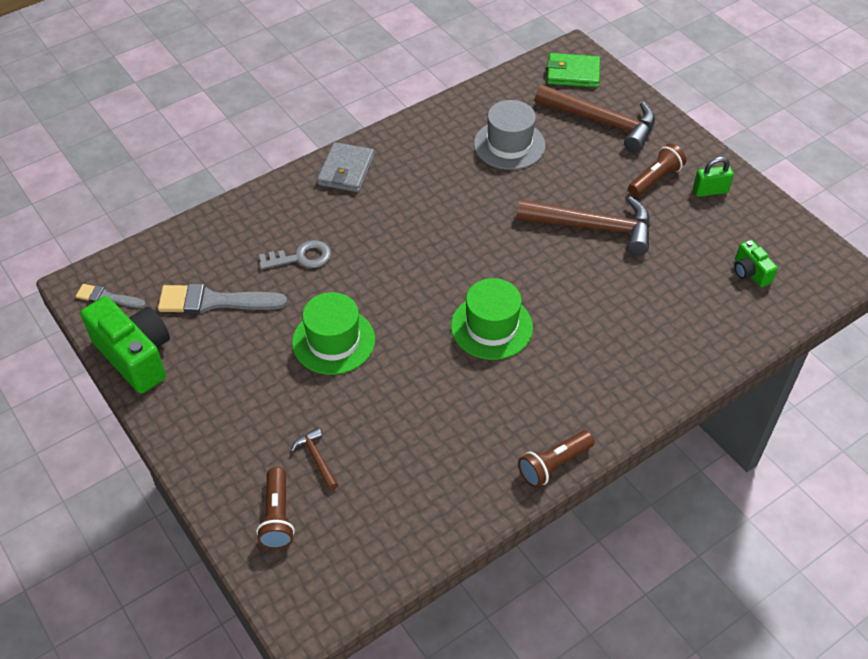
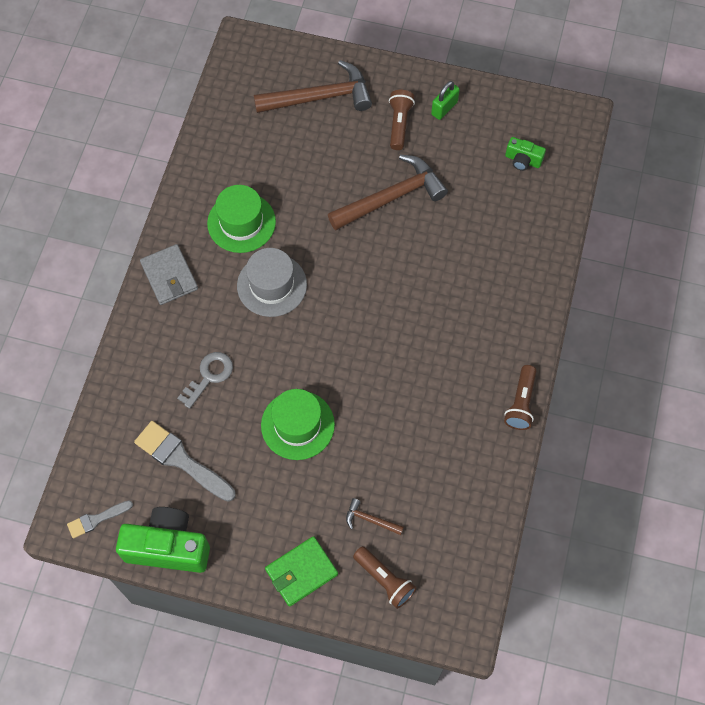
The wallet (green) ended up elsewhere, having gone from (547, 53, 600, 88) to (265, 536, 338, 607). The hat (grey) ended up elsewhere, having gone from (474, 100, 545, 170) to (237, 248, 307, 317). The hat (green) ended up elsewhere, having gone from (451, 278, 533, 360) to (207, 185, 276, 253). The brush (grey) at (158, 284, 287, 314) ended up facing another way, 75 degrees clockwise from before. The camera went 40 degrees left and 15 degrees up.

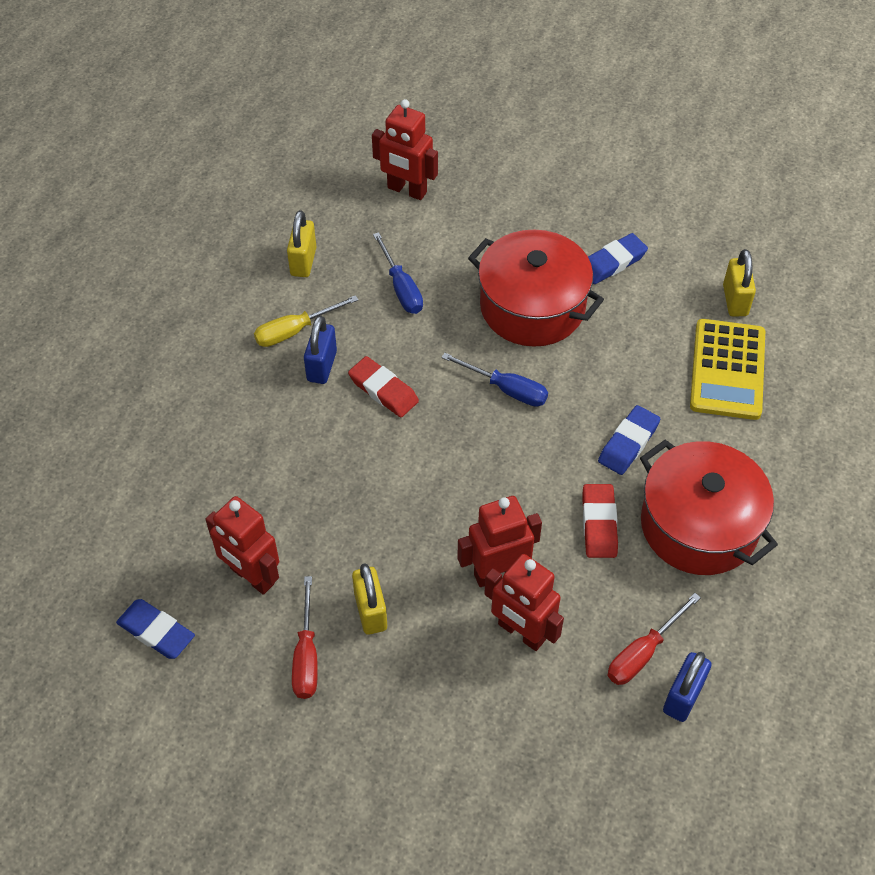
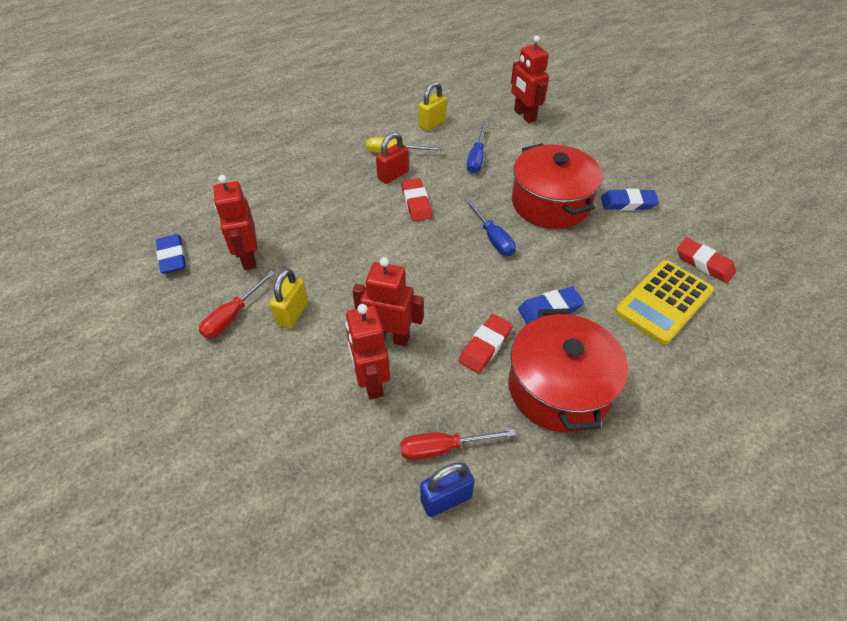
Where the padlock (yellow) stood at (723, 249, 756, 317), the eraser (red) came to stand at (677, 238, 736, 283). What was the padlock (blue) at (304, 315, 337, 384) turned into the padlock (red) at (376, 132, 409, 184). The camera went 35 degrees right and 5 degrees down.

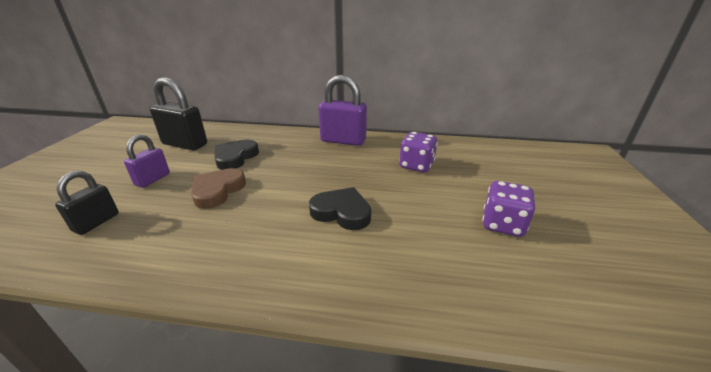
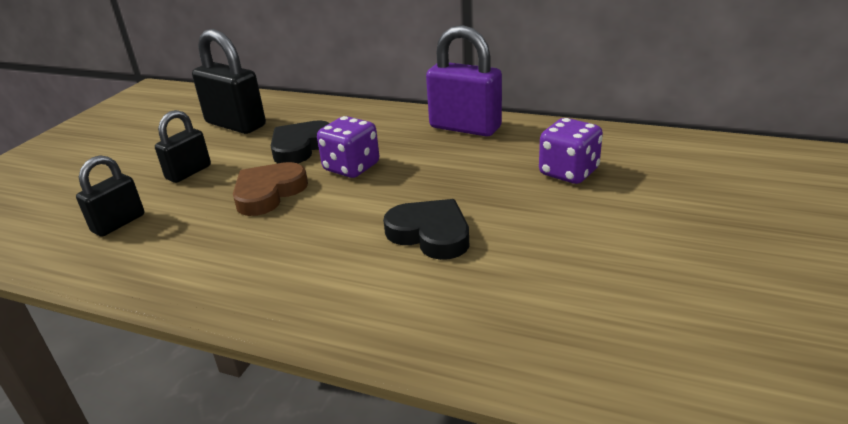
What was the padlock (purple) at (124, 134, 170, 188) turned into the padlock (black) at (155, 110, 211, 183). The dice (purple) ended up elsewhere, having gone from (482, 181, 535, 237) to (317, 116, 379, 178). The camera went 15 degrees right and 0 degrees up.

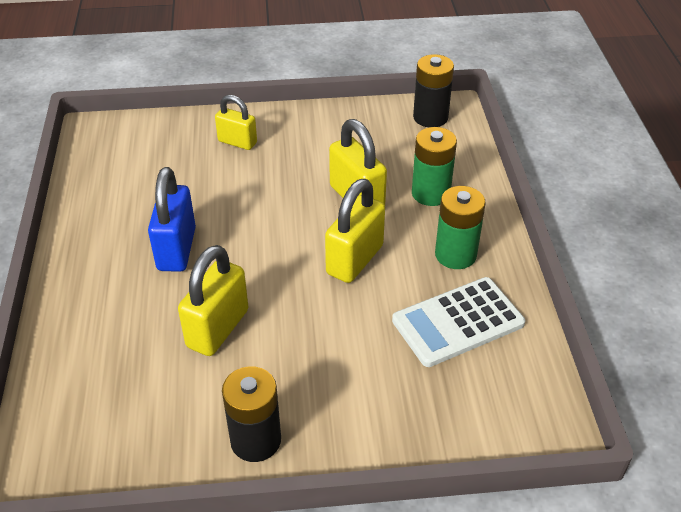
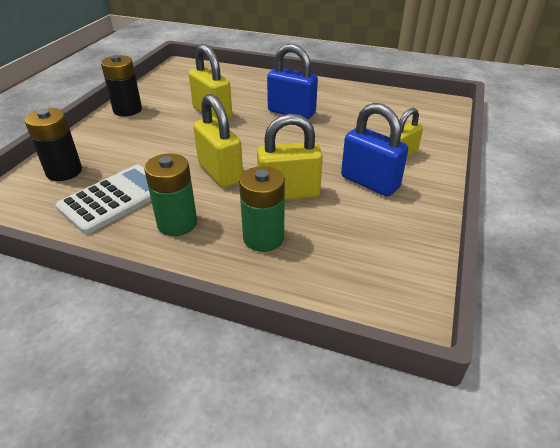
The battery (black) ended up elsewhere, having gone from (413, 54, 454, 127) to (25, 108, 82, 181). The calculator (white) at (392, 277, 525, 367) ended up facing another way, 45 degrees clockwise from before. The second view gained the padlock (blue) at (341, 103, 408, 197). The camera went 115 degrees right and 5 degrees down.

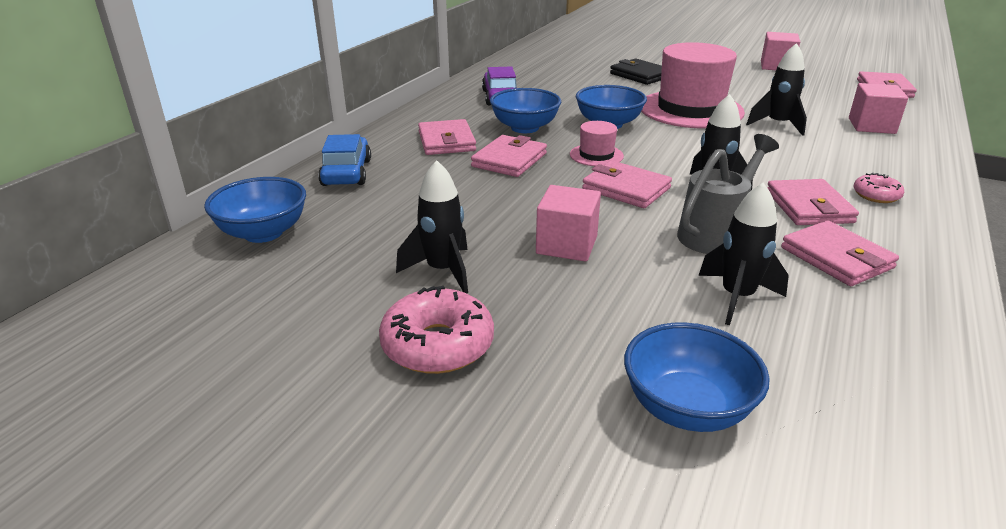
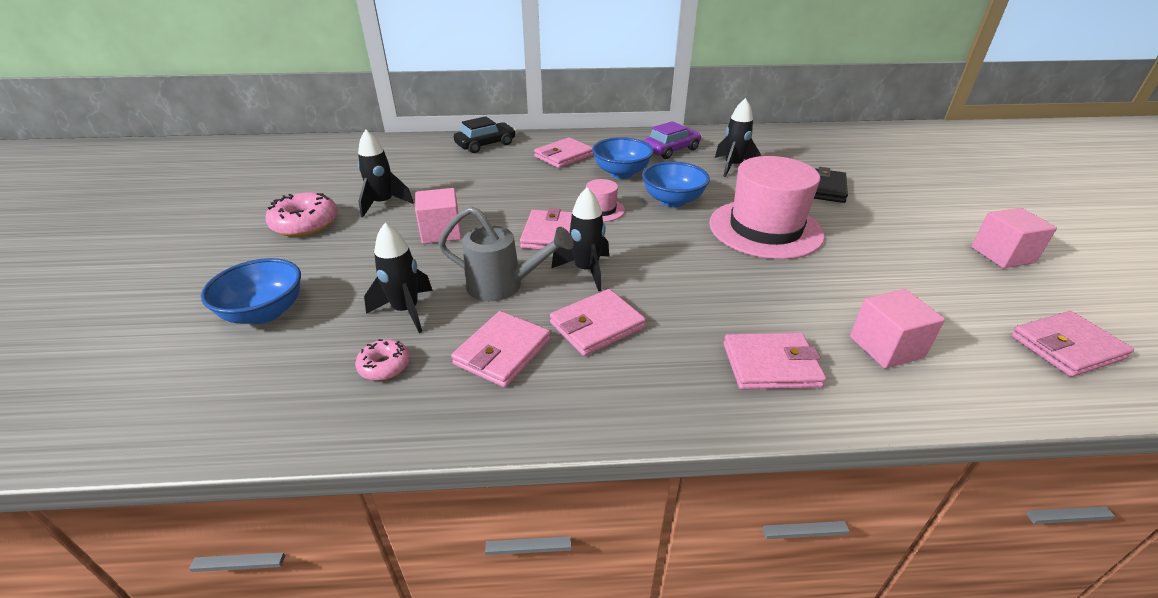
The rocket (black) ended up elsewhere, having gone from (746, 43, 807, 136) to (715, 98, 761, 177). What was the car (blue) at (318, 134, 371, 186) turned into the car (black) at (454, 116, 516, 153). The wallet (pink) ended up elsewhere, having gone from (471, 135, 547, 177) to (723, 333, 826, 390). The donut (pink) ended up elsewhere, having gone from (854, 173, 904, 203) to (355, 339, 410, 381). The second view lost the bowl (blue) at (204, 177, 306, 243). The camera went 60 degrees right and 5 degrees up.

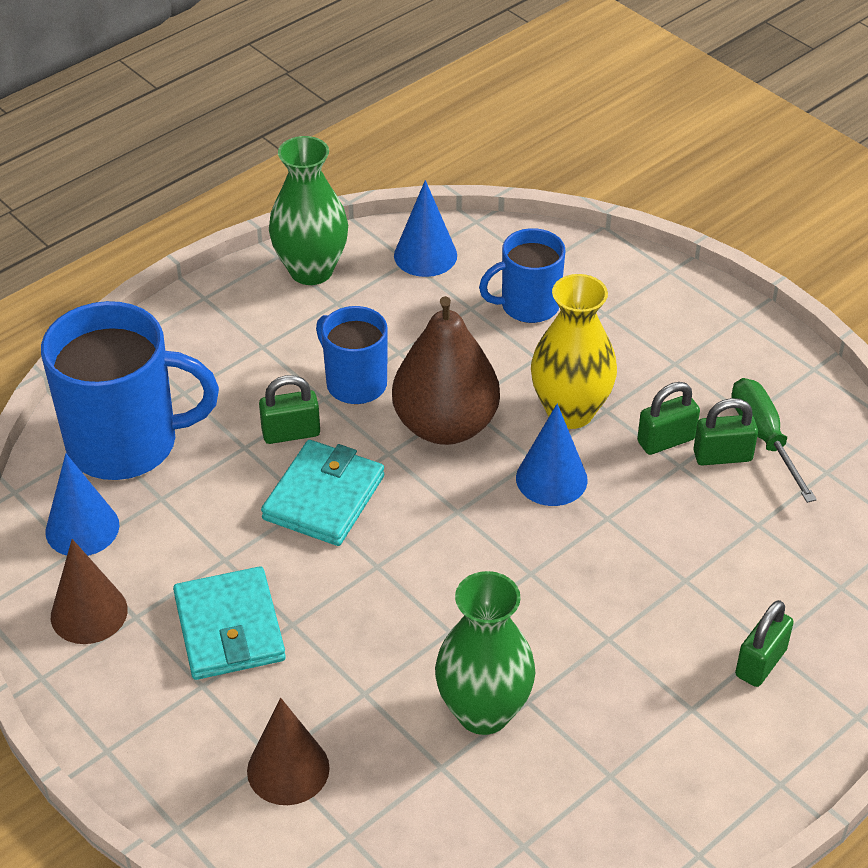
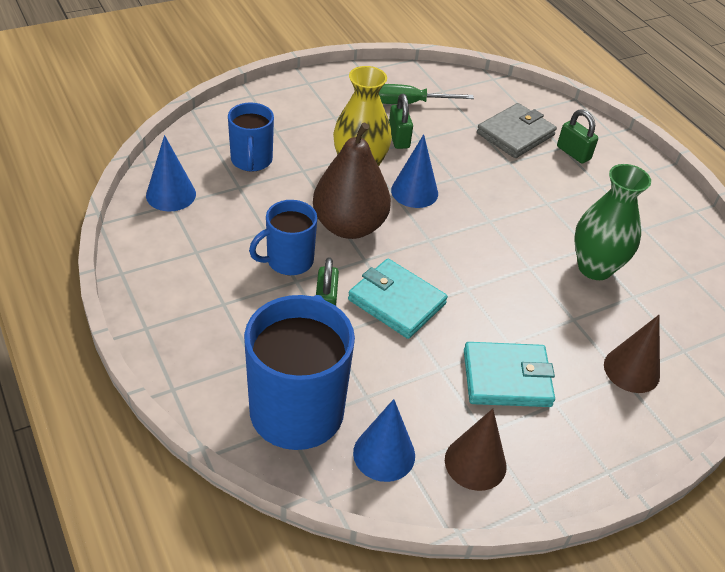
The second view lost the vase (green) at (269, 136, 348, 285). The second view lost the padlock (green) at (693, 398, 758, 466). The second view gained the wallet (grey) at (477, 103, 557, 158). The camera went 80 degrees left and 0 degrees up.

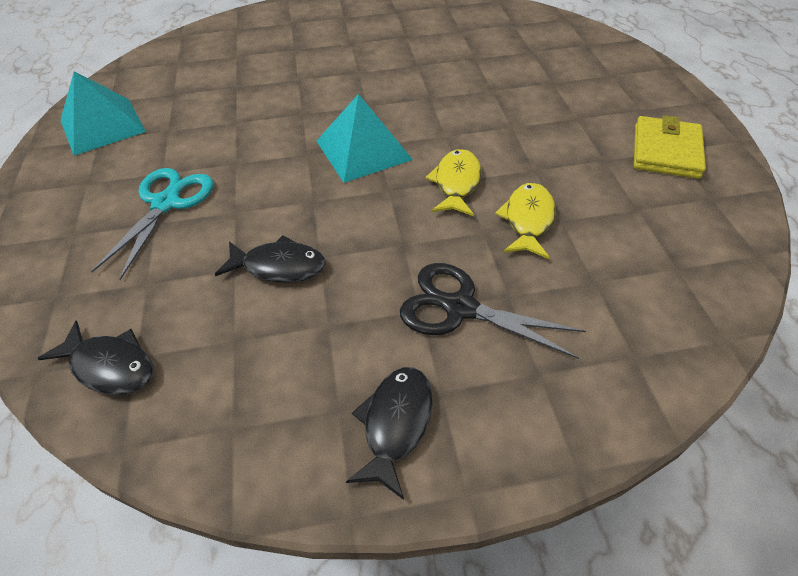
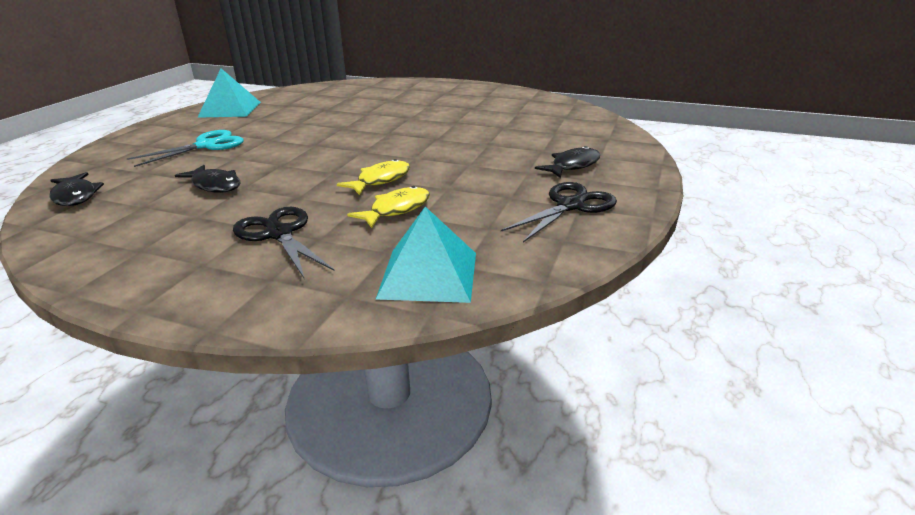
The pyramid (turquoise) ended up elsewhere, having gone from (316, 94, 413, 183) to (376, 207, 476, 303). Where the wallet (yellow) stood at (634, 115, 706, 179), the scissors (black) came to stand at (501, 182, 617, 243). The fish (black) ended up elsewhere, having gone from (346, 367, 433, 500) to (535, 146, 600, 178). The camera went 30 degrees right and 20 degrees down.

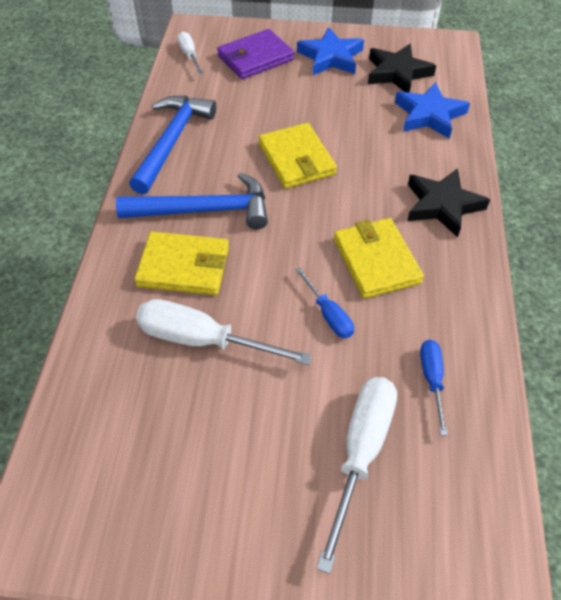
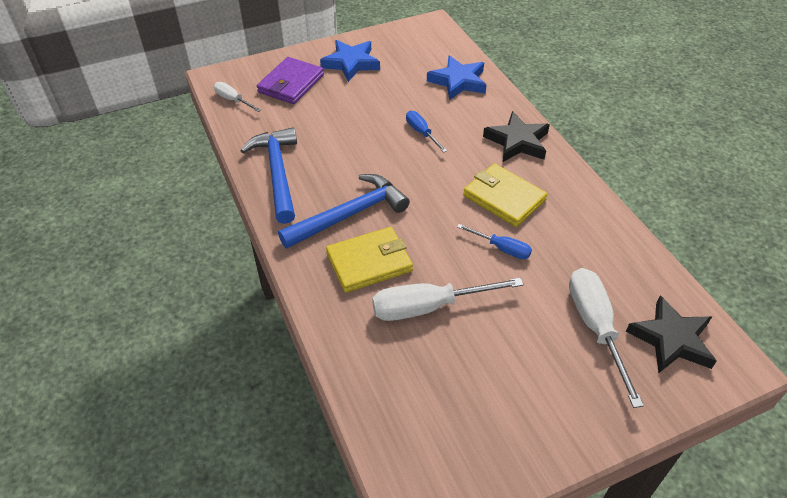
The star (black) ended up elsewhere, having gone from (368, 44, 436, 93) to (626, 295, 716, 373). The second view lost the wallet (yellow) at (258, 123, 337, 189). The screwdriver (blue) ended up elsewhere, having gone from (420, 340, 448, 436) to (406, 111, 447, 153). The camera went 30 degrees left and 5 degrees down.

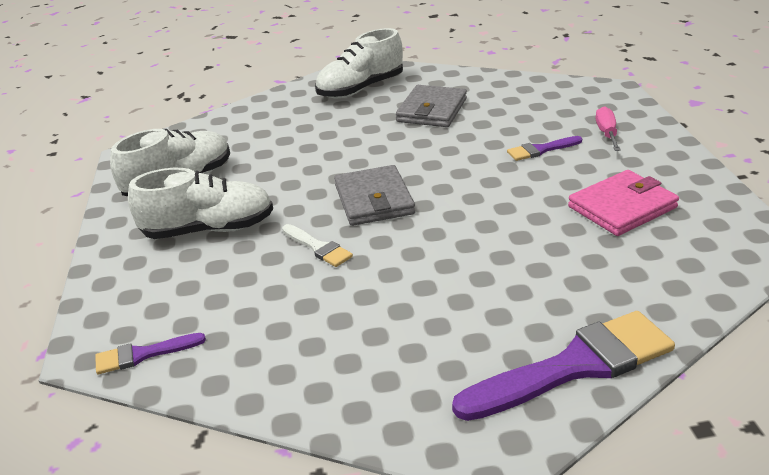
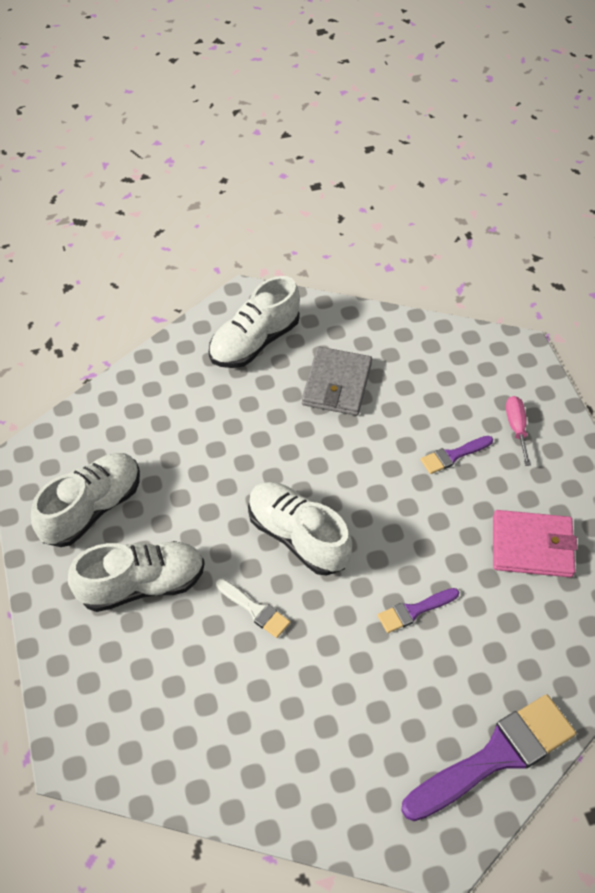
Where the wallet (grey) stood at (334, 165, 415, 226), the shoe (white) came to stand at (248, 482, 352, 576). The wallet (pink) at (568, 170, 679, 236) ended up facing another way, 45 degrees clockwise from before. The brush (purple) ended up elsewhere, having gone from (95, 333, 206, 374) to (377, 588, 459, 633). The camera went 10 degrees left and 20 degrees up.

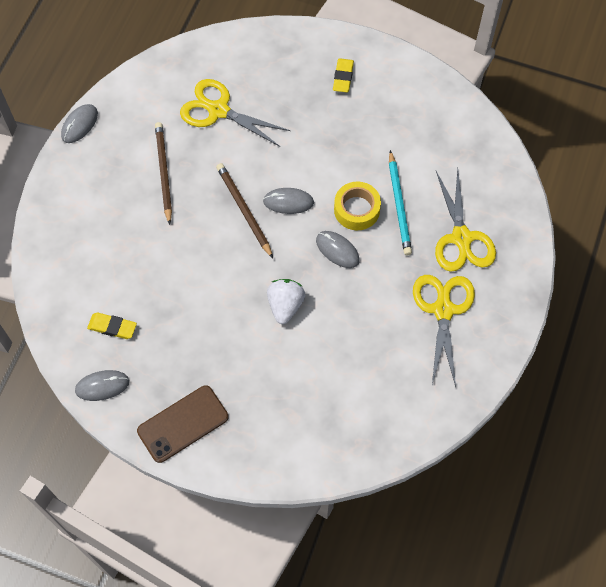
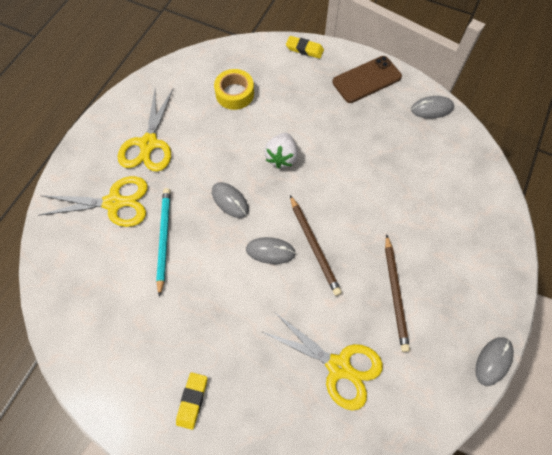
The scissors (yellow) at (435, 169, 496, 272) ended up facing another way, 90 degrees clockwise from before. The tape (yellow) ended up elsewhere, having gone from (334, 182, 381, 230) to (214, 69, 254, 110). The eraser (yellow) ended up elsewhere, having gone from (87, 313, 137, 339) to (286, 36, 324, 59). The camera went 175 degrees left and 0 degrees up.

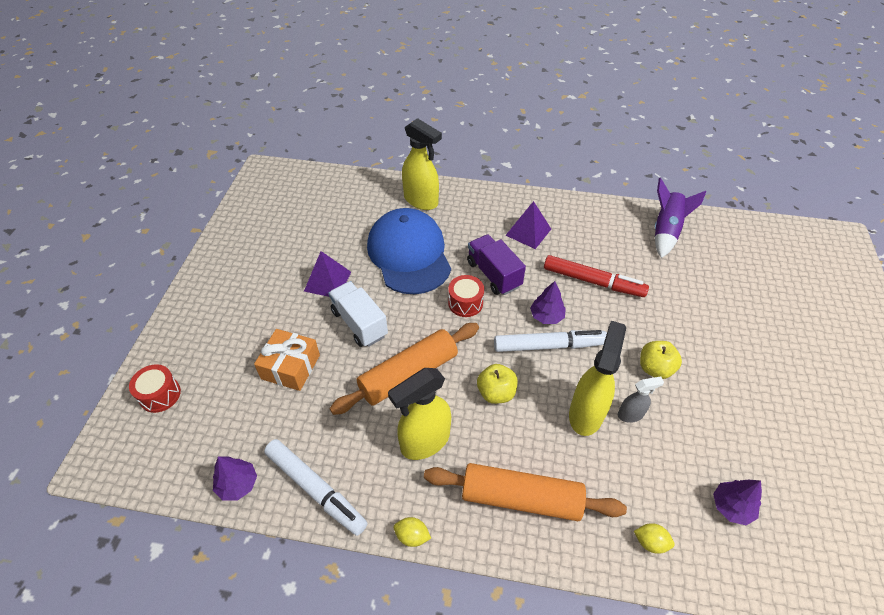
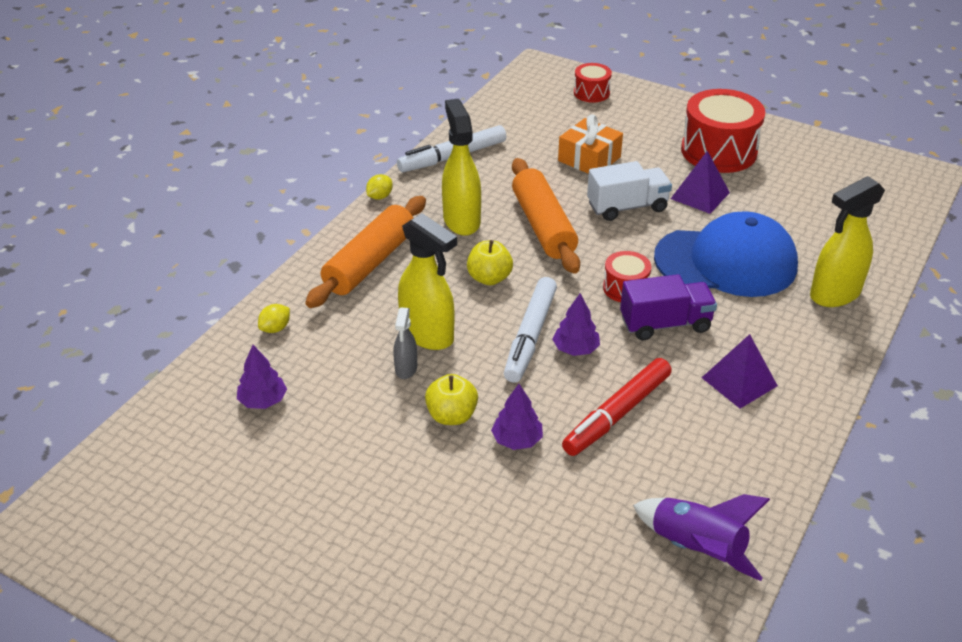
The tree (purple) ended up elsewhere, having gone from (213, 456, 257, 501) to (491, 384, 543, 450). The second view gained the drum (red) at (681, 89, 765, 173). The camera went 110 degrees right and 10 degrees down.

